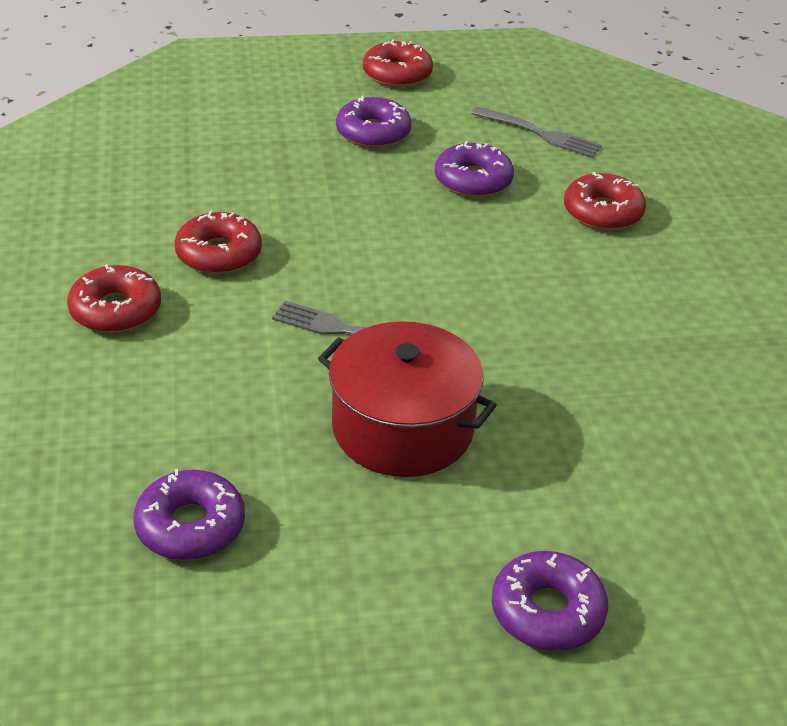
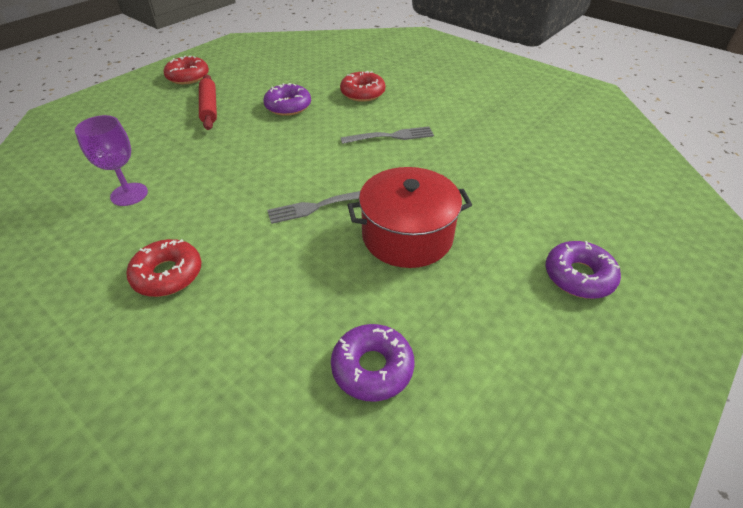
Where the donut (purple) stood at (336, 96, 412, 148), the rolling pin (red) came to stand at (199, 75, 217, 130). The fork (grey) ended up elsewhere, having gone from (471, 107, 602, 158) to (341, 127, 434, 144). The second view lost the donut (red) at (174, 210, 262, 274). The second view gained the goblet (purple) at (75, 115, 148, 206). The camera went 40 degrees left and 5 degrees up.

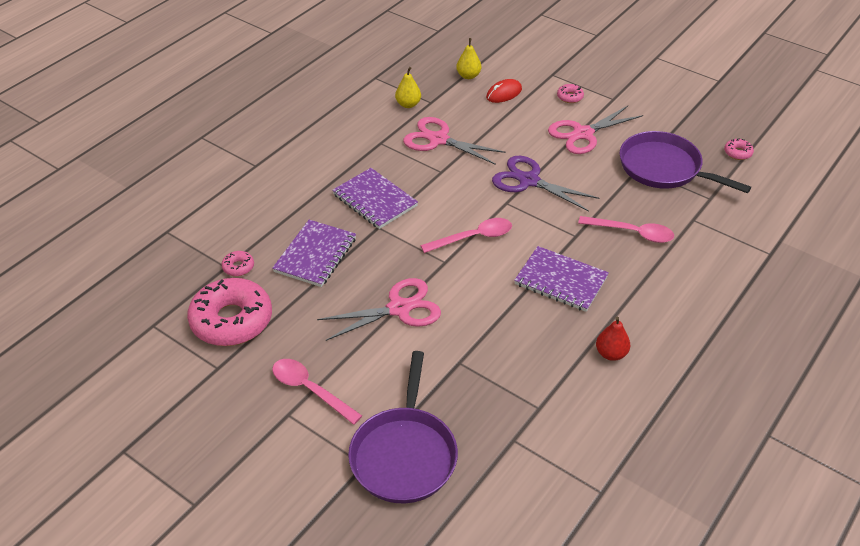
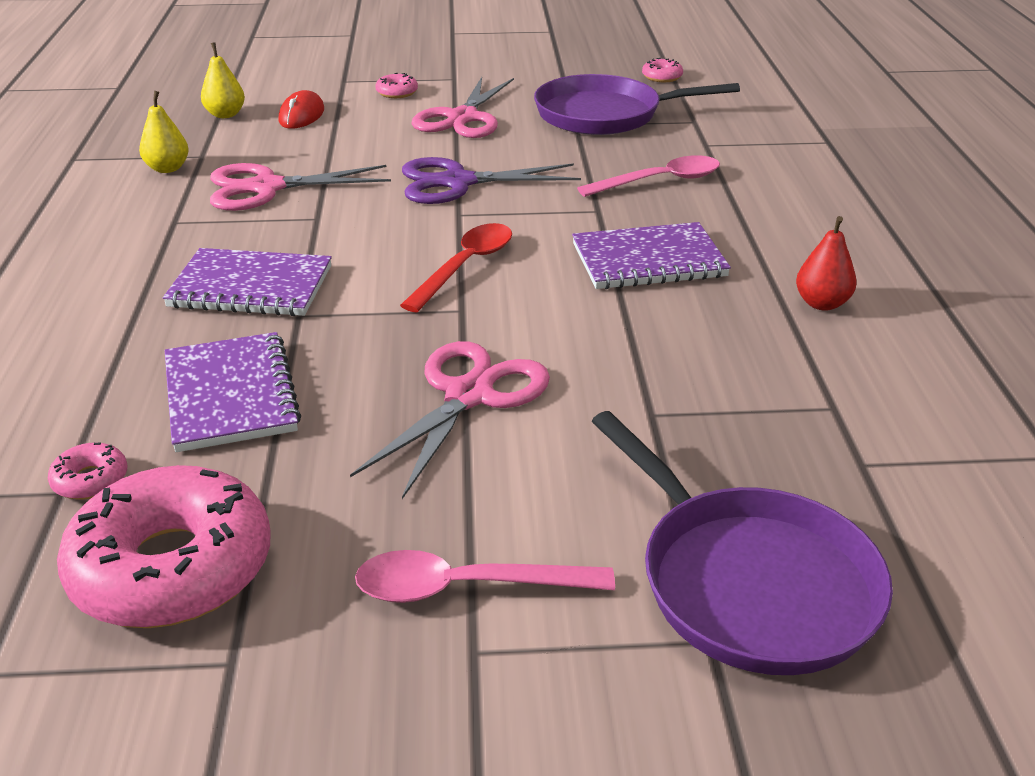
What was the spoon (pink) at (420, 218, 512, 253) turned into the spoon (red) at (400, 223, 512, 312). The camera went 40 degrees left and 10 degrees down.

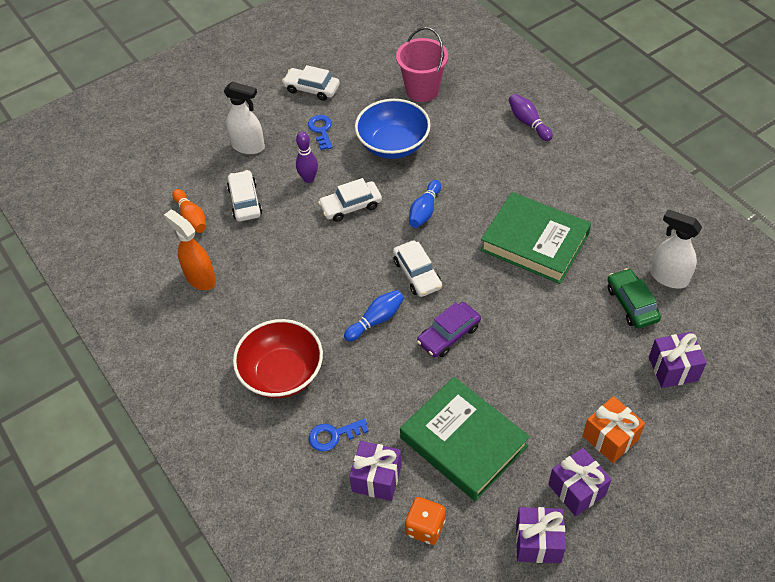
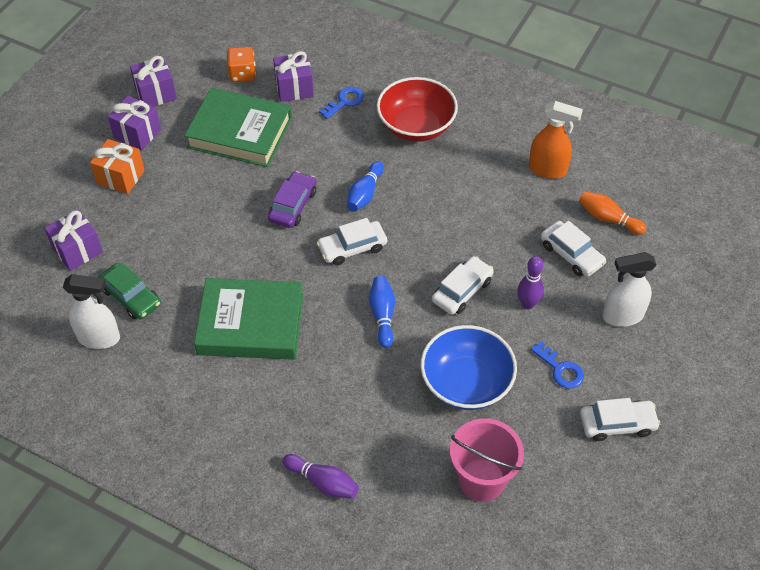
The car (white) at (393, 241, 442, 297) ended up facing another way, 60 degrees counterclockwise from before. The camera went 150 degrees right and 0 degrees up.

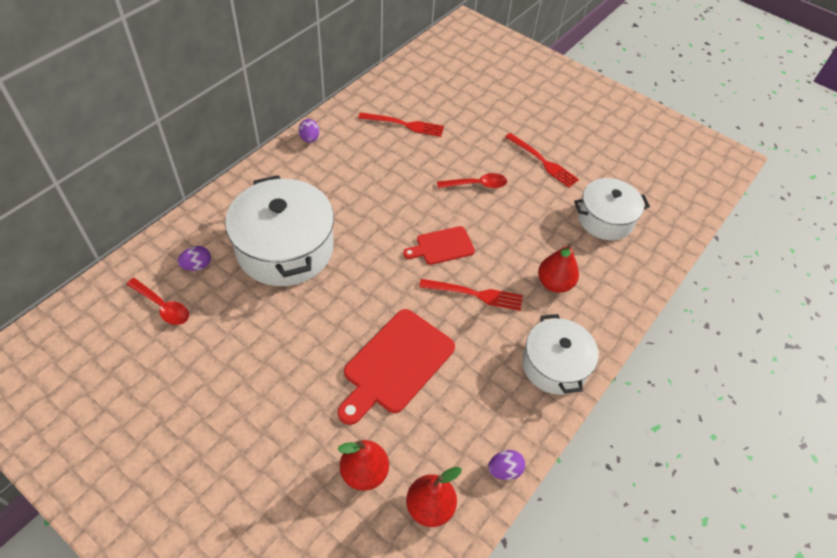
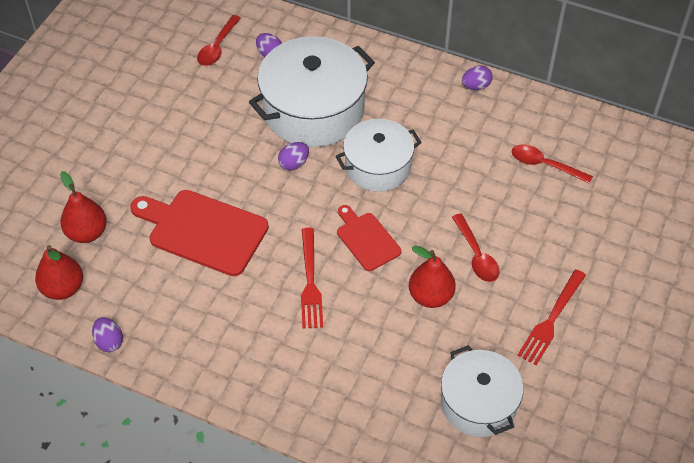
Where the fork (red) stood at (358, 112, 444, 137), the spoon (red) came to stand at (512, 144, 593, 184). The pear (red) ended up elsewhere, having gone from (538, 243, 579, 293) to (409, 246, 456, 308). The pot (white) ended up elsewhere, having gone from (522, 314, 599, 395) to (336, 119, 422, 192). The second view gained the egg (purple) at (278, 142, 309, 170). The camera went 80 degrees right and 0 degrees up.

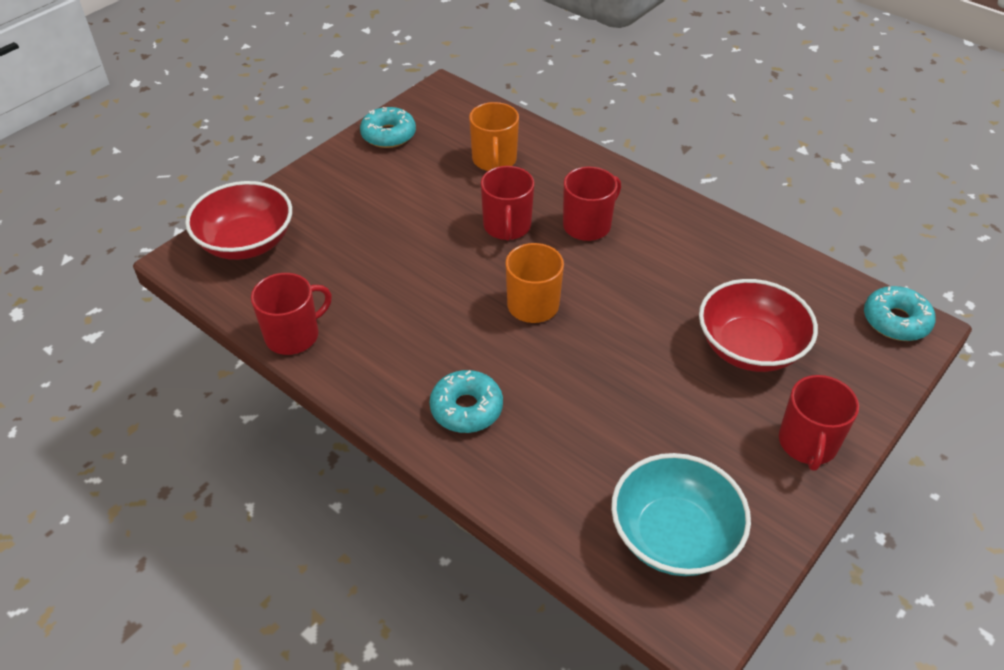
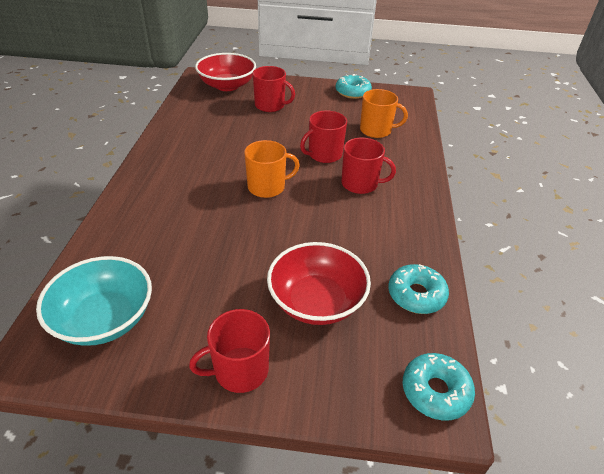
The mug (orange) at (469, 102, 519, 171) ended up facing another way, 135 degrees counterclockwise from before. The mug (red) ended up elsewhere, having gone from (251, 273, 332, 355) to (253, 66, 295, 112). The donut (turquoise) ended up elsewhere, having gone from (429, 370, 503, 433) to (388, 264, 449, 314). The camera went 55 degrees right and 5 degrees down.

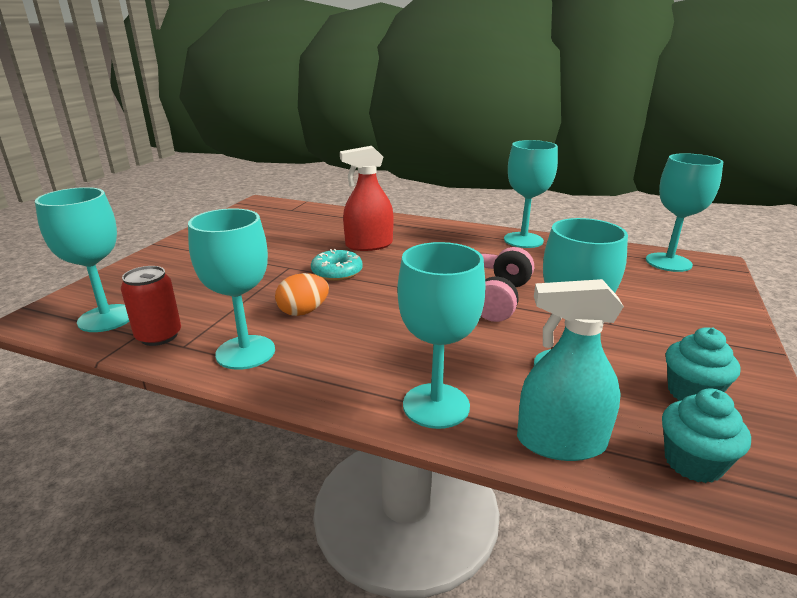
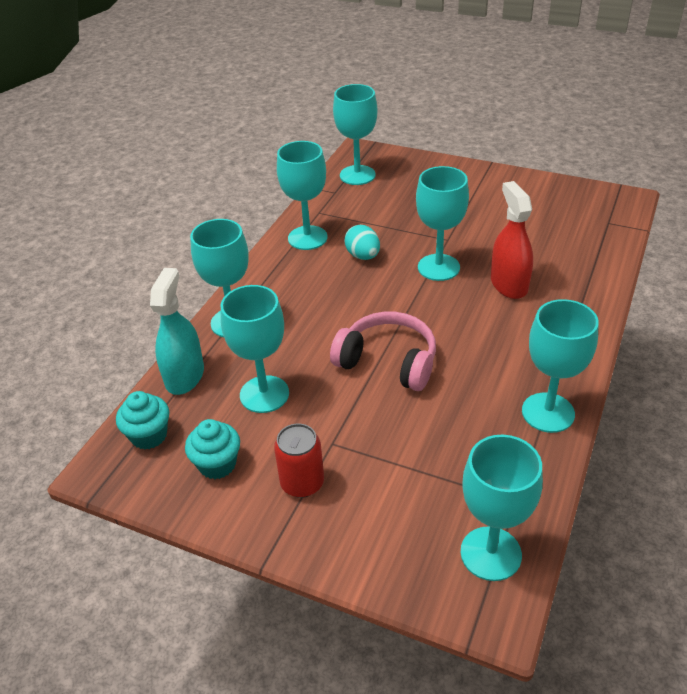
Where the donut (turquoise) stood at (311, 249, 362, 281), the goblet (turquoise) came to stand at (416, 166, 469, 281). The can (red) ended up elsewhere, having gone from (121, 266, 181, 346) to (274, 423, 324, 498). What was the egg (orange) at (275, 273, 329, 316) turned into the egg (turquoise) at (345, 225, 380, 260). The camera went 95 degrees right and 15 degrees up.

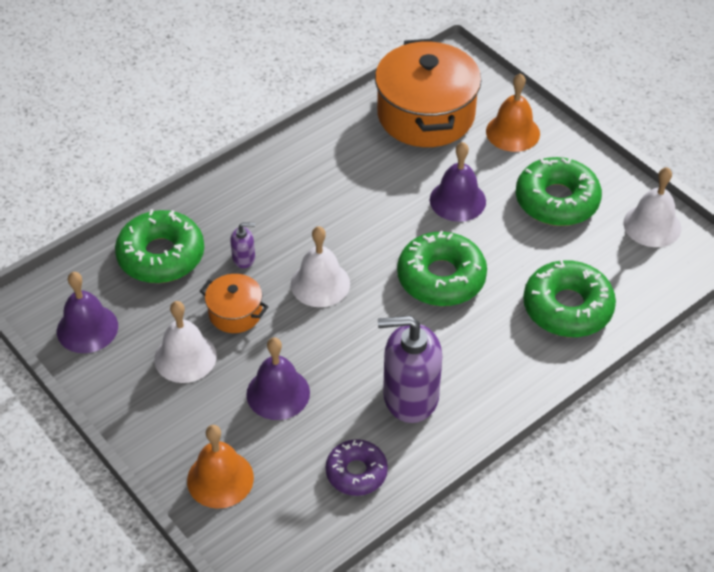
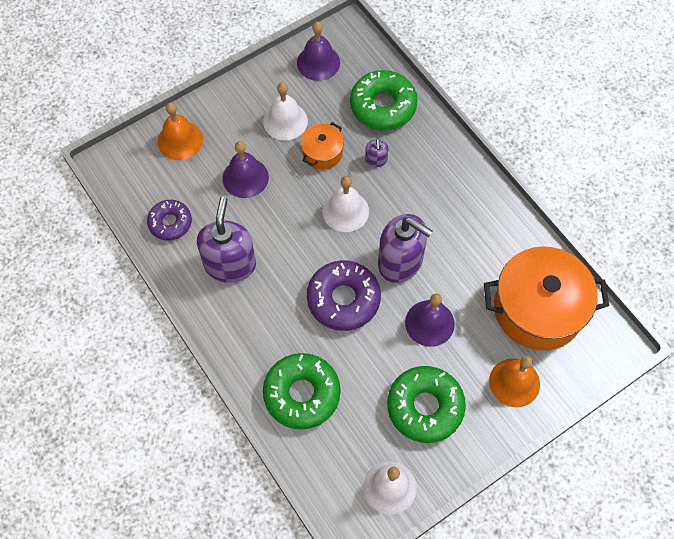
What was the donut (green) at (397, 231, 487, 306) turned into the donut (purple) at (307, 260, 381, 331). The second view gained the soap dispenser (purple) at (378, 214, 433, 283). The camera went 95 degrees right and 15 degrees up.

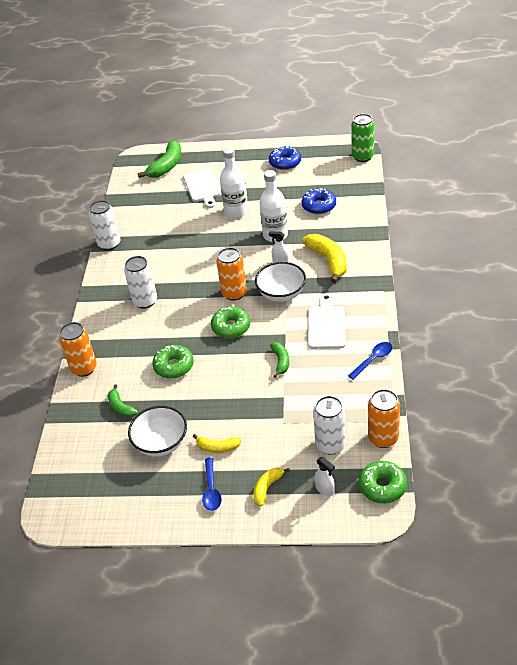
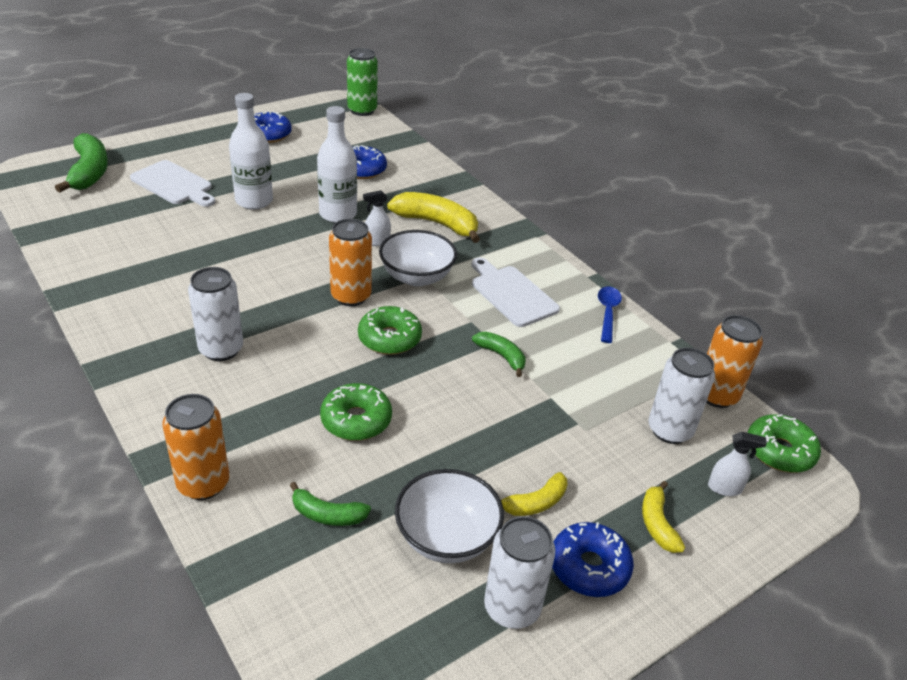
The can (white) ended up elsewhere, having gone from (89, 200, 120, 250) to (484, 516, 555, 629). Where the spoon (blue) stood at (202, 458, 222, 511), the donut (blue) came to stand at (552, 522, 634, 597). The camera went 45 degrees left and 5 degrees down.

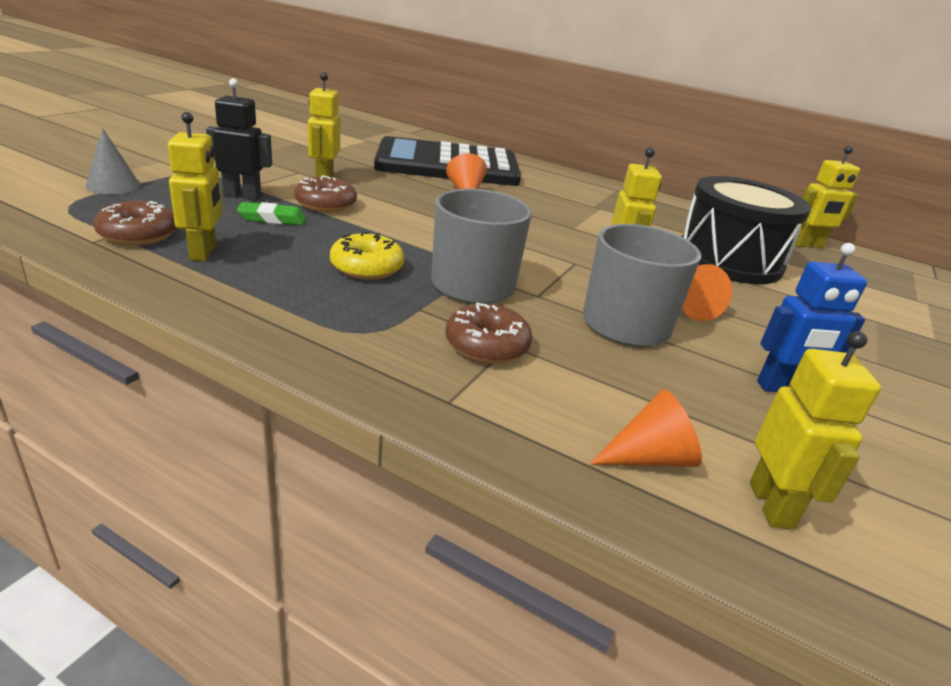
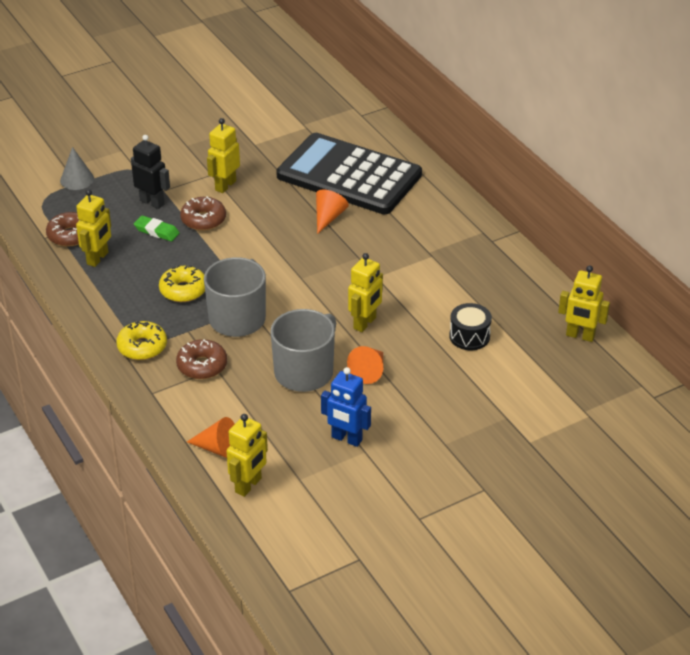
The size of the drum (black) at (682, 176, 811, 284) changed by a factor of 0.47. The second view gained the donut (yellow) at (116, 321, 167, 360). The camera went 35 degrees right and 10 degrees up.

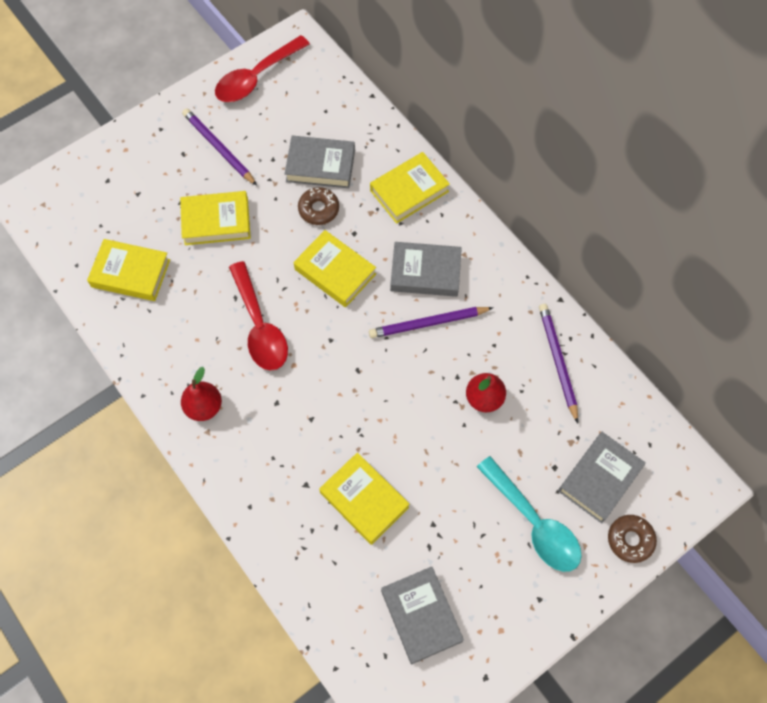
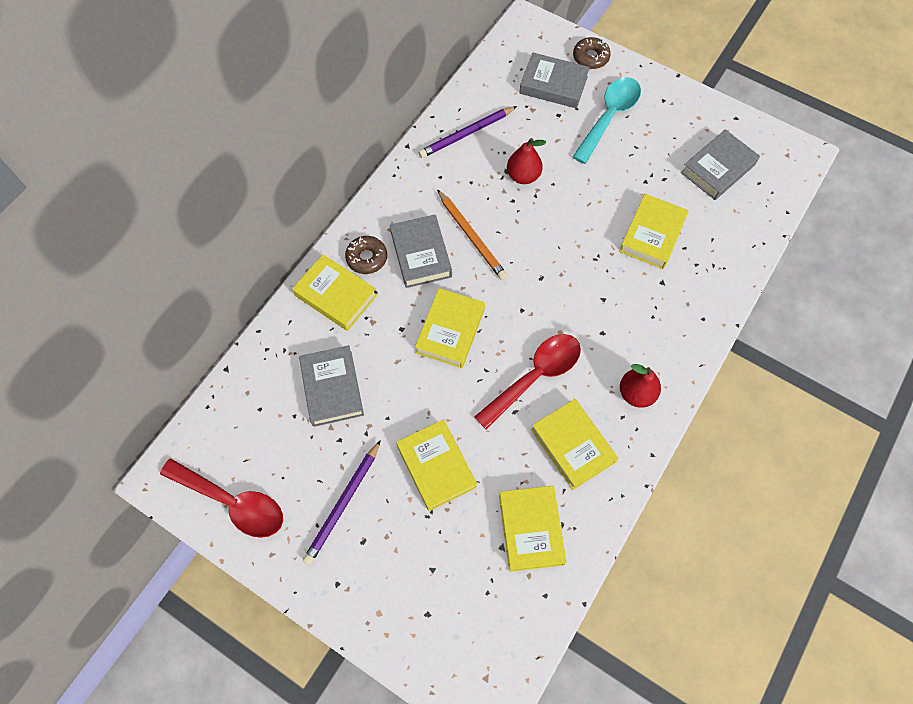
The donut (brown) ended up elsewhere, having gone from (298, 187, 339, 225) to (345, 236, 387, 274). What was the pencil (purple) at (369, 307, 493, 338) turned into the pencil (orange) at (437, 190, 507, 280). The second view gained the book (yellow) at (531, 399, 618, 490). The camera went 110 degrees left and 0 degrees up.

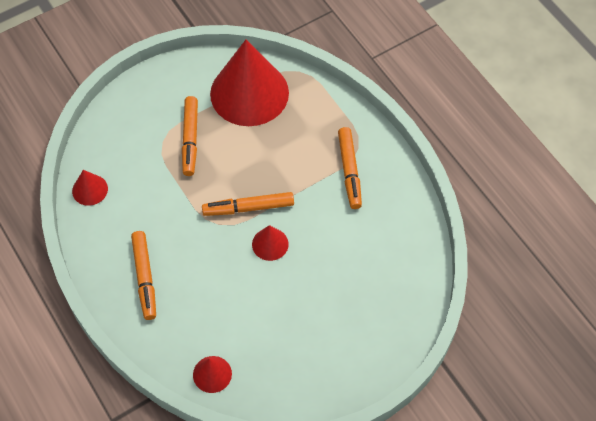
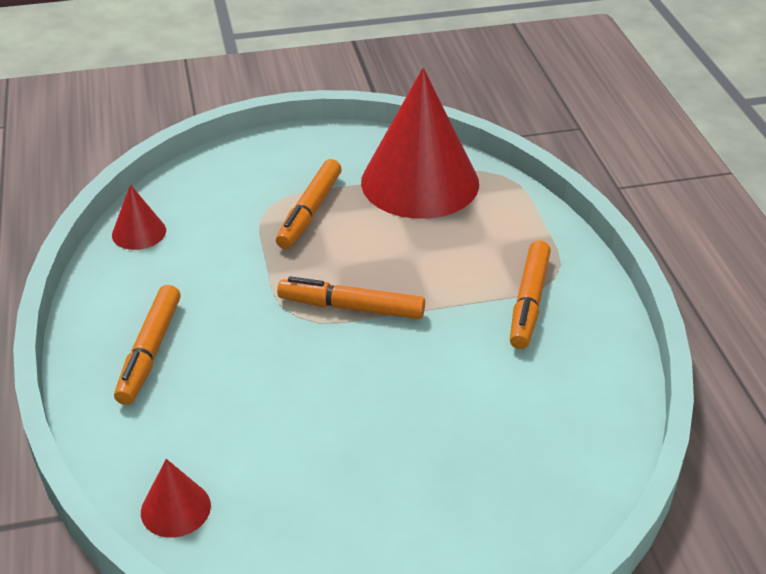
The second view lost the cone (red) at (252, 225, 289, 261). The camera went 20 degrees right and 20 degrees down.

